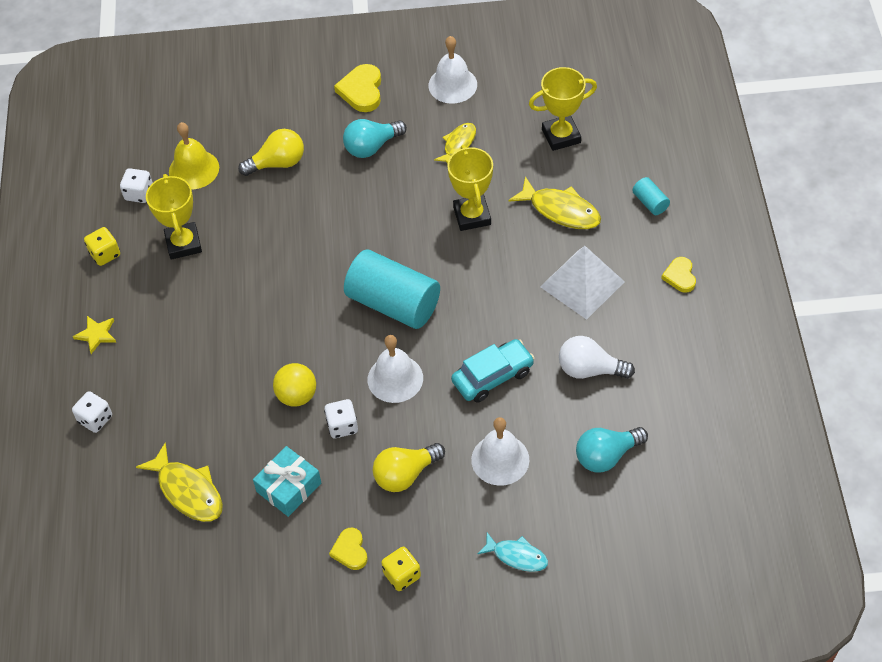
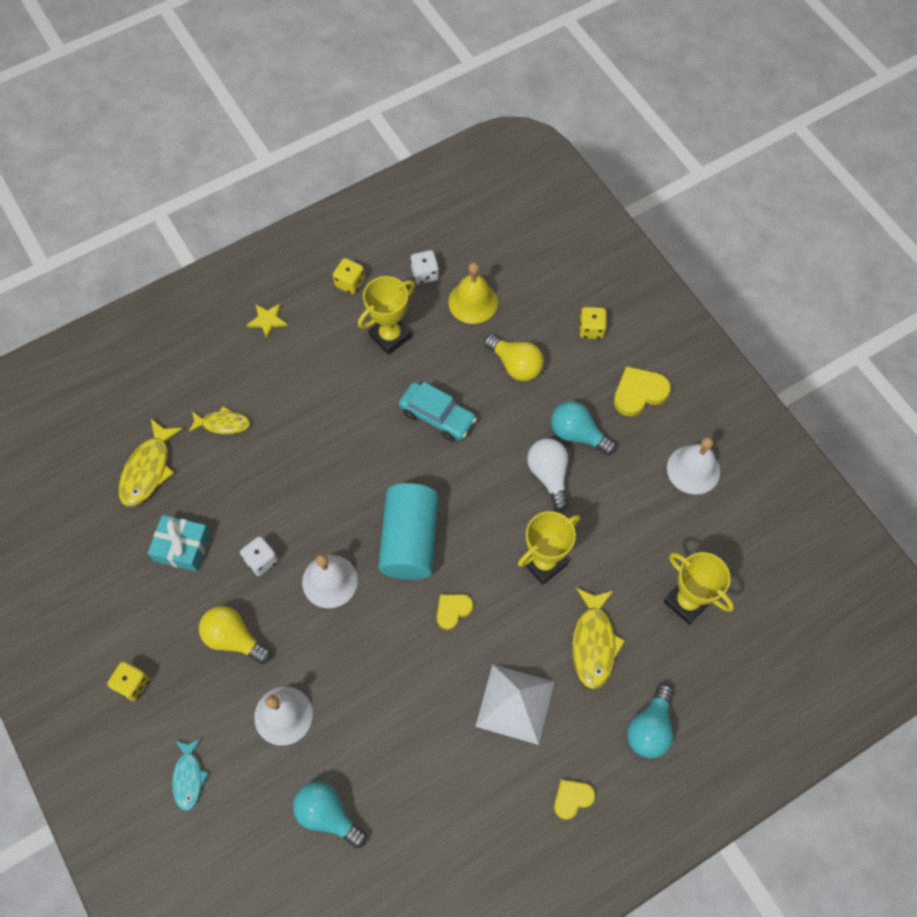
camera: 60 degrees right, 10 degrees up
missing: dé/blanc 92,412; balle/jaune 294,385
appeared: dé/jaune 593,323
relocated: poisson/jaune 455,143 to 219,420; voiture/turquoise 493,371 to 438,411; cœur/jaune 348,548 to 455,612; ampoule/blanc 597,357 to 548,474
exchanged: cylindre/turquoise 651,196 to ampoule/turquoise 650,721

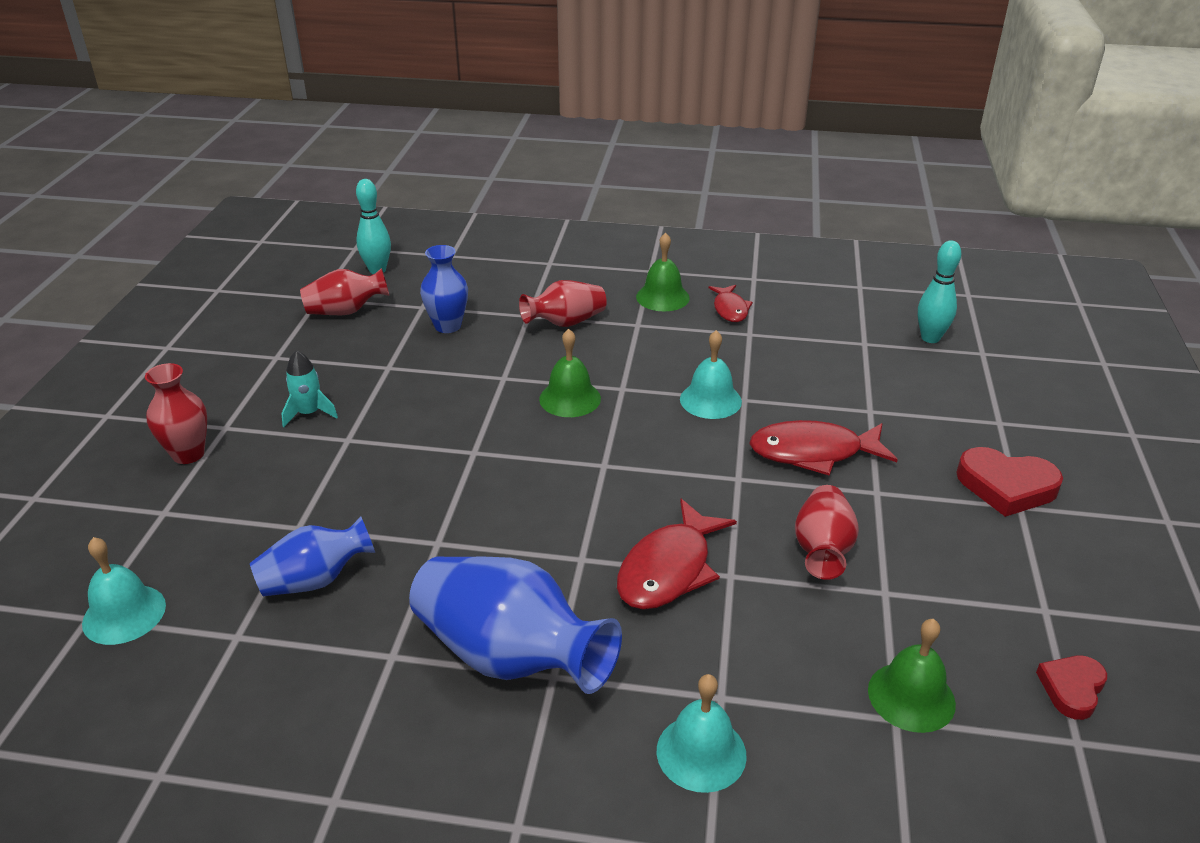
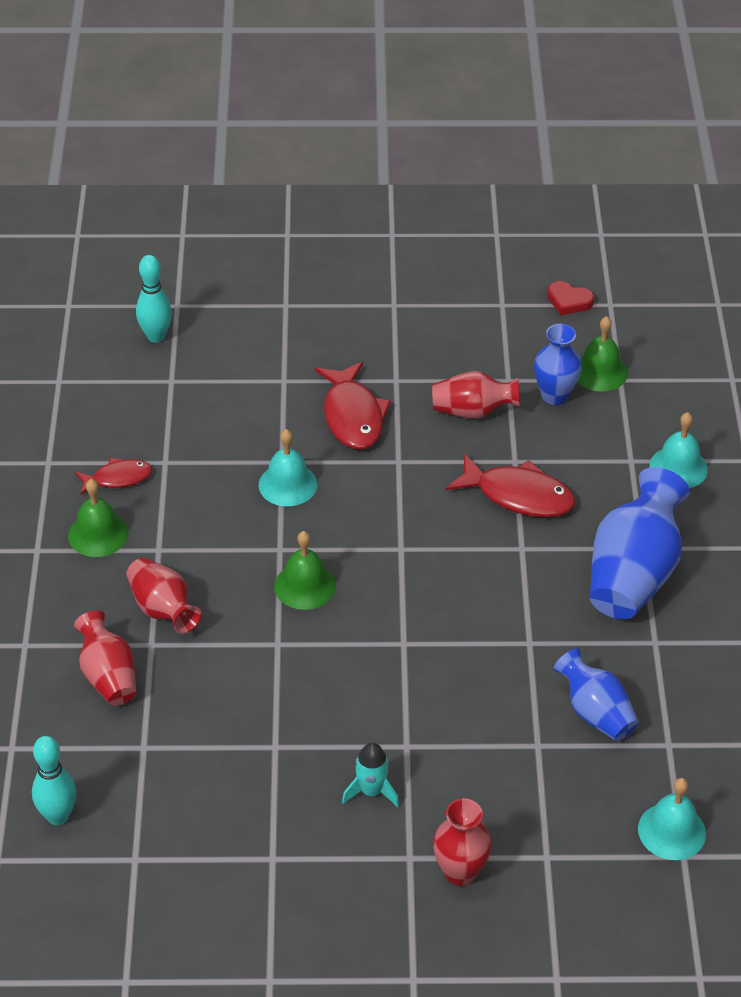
camera: 100 degrees left, 10 degrees up
missing: cœur/rouge 1009,482
relocated: vase/rouge 344,291 to 105,658; vase/bleu 444,289 to 558,364

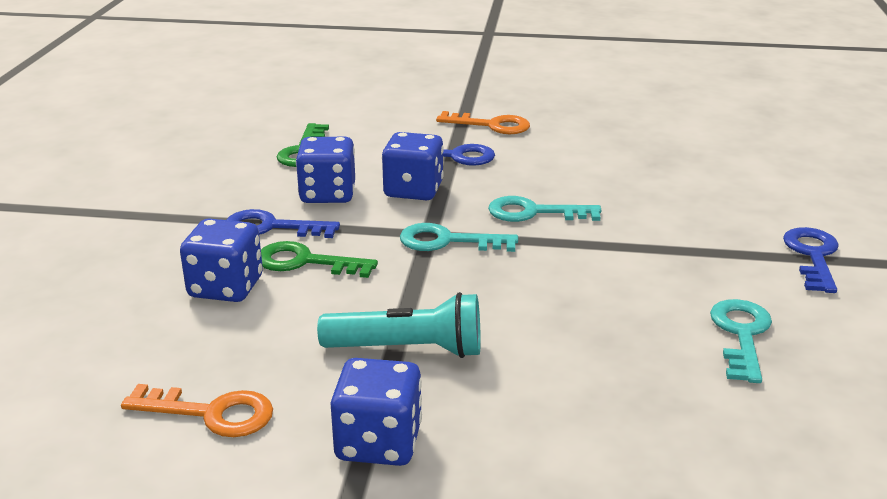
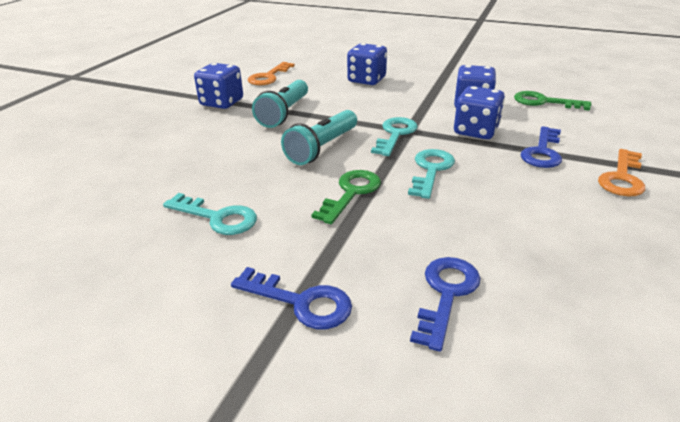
camera: 105 degrees right, 5 degrees up
appeared: lampe de poche/turquoise 319,137
relocated: clé/vert 319,259 to 346,197; clé/bleu 283,223 to 445,304

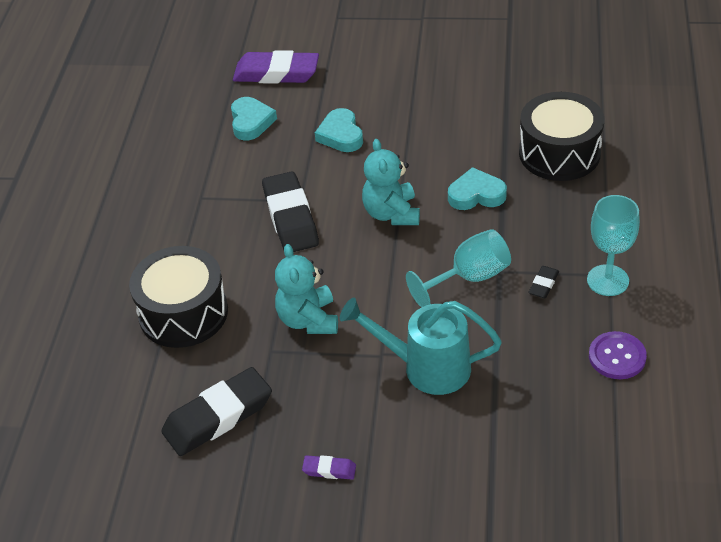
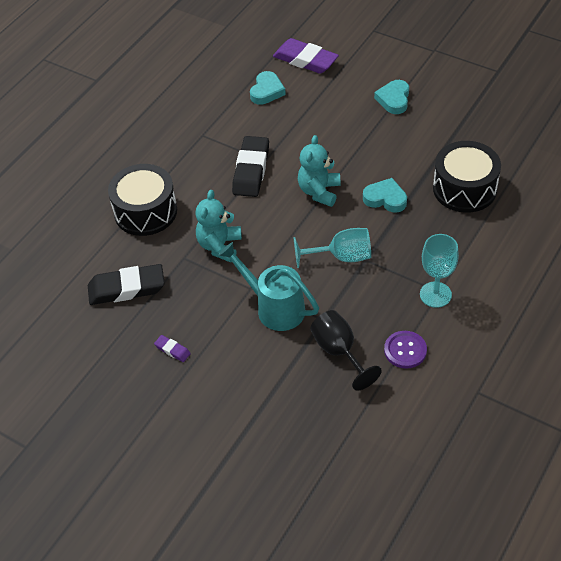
camera: 25 degrees right, 5 degrees up
missing: gomme/noir 543,282
appeared: verre à pied/noir 346,350
relocated: cœur/turquoise 339,130 to 391,97

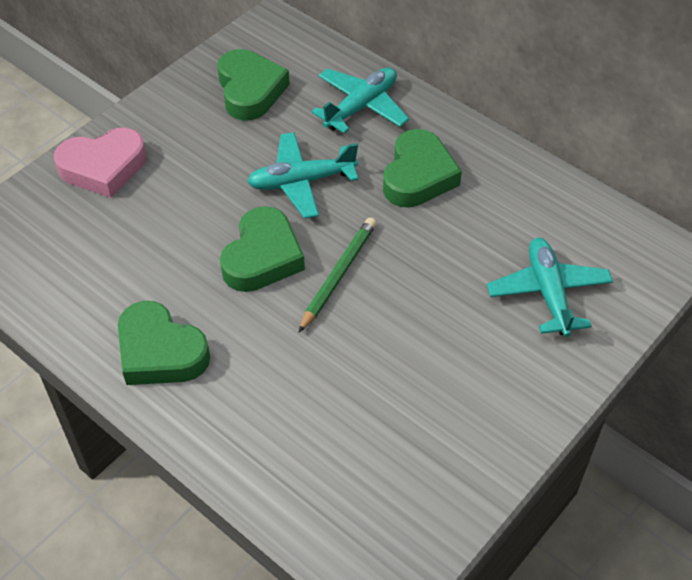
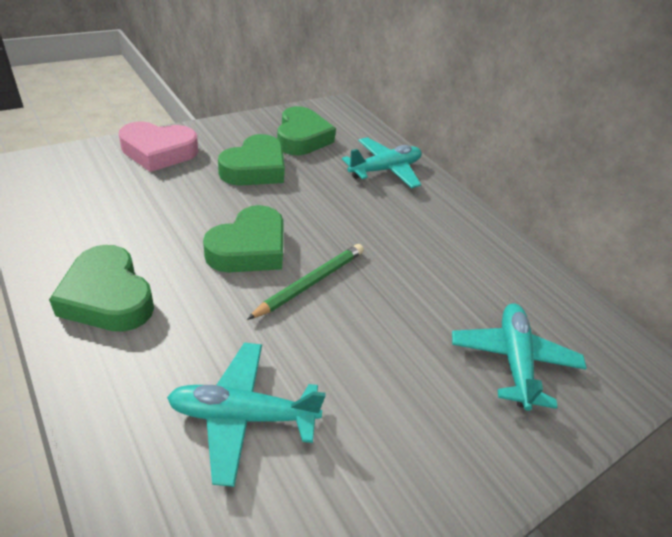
camera: 10 degrees right, 10 degrees down
relocated: avion/turquoise 302,175 to 246,414; cœur/vert 422,168 to 251,160

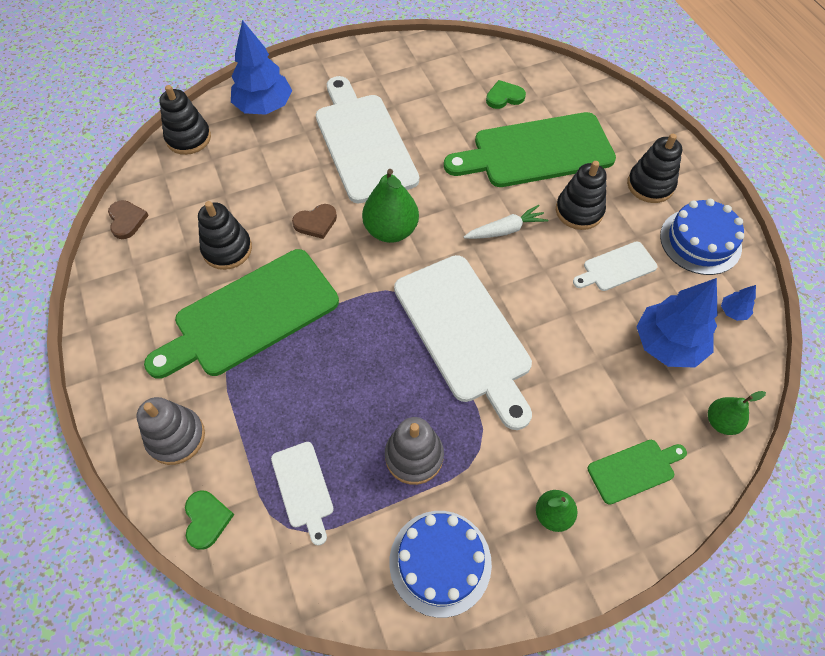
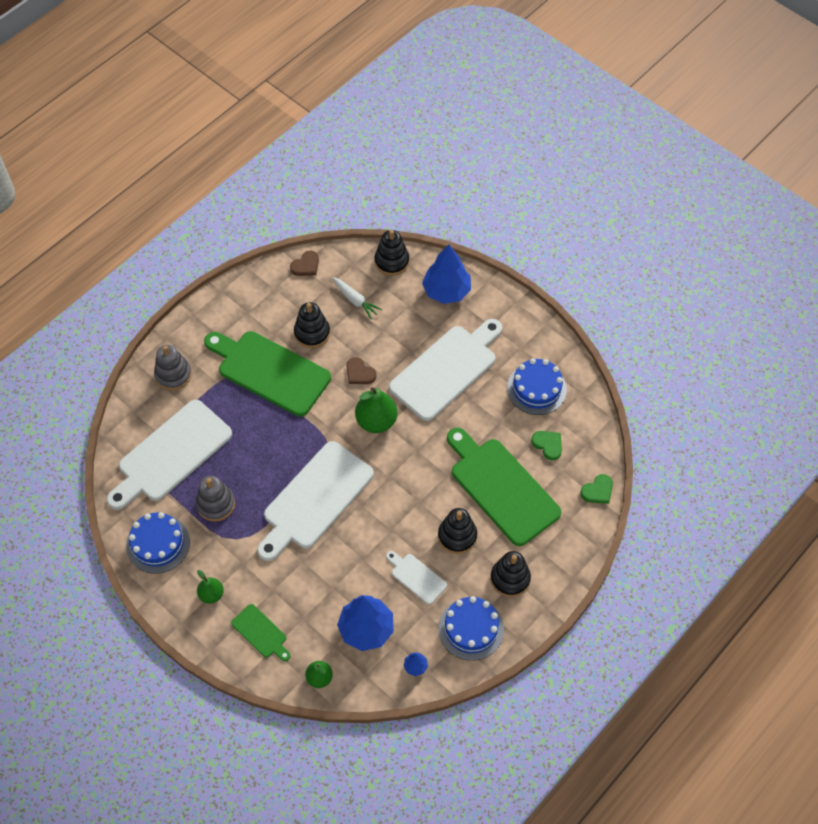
camera: 65 degrees right, 0 degrees up
appeared: gâteau/bleu 537,386
relocated: carotte/blanc 506,222 to 357,298; cœur/vert 209,520 to 596,489
size: planche à découper/blanc 302,494 = 169,455 x2.14

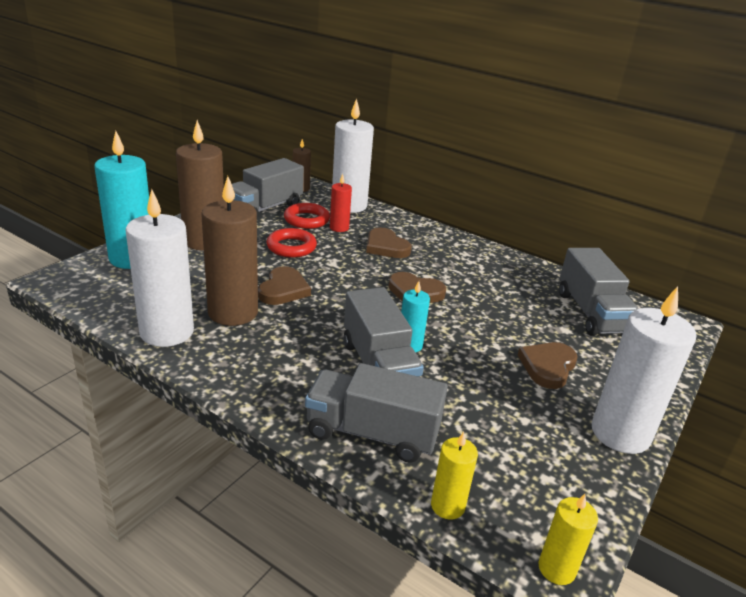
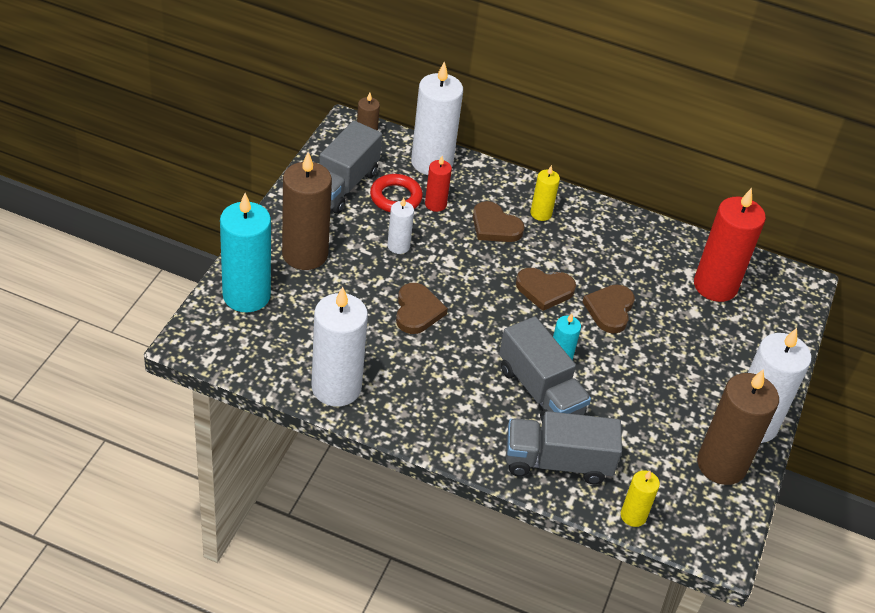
camera: 15 degrees left, 15 degrees up
relocated: bougie/jaune 568,539 to 545,193; cœur/marron 548,365 to 608,309; bougie/marron 229,251 to 738,427
exchanged: anneau/rouge 292,243 to bougie/blanc 400,225; camion/gris 598,292 to bougie/rouge 730,245

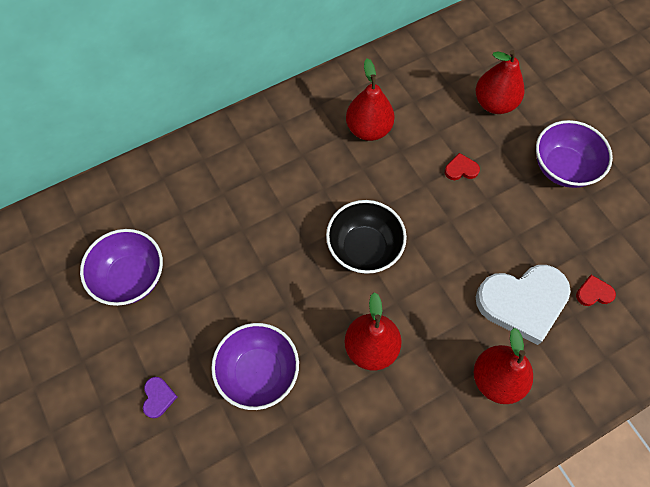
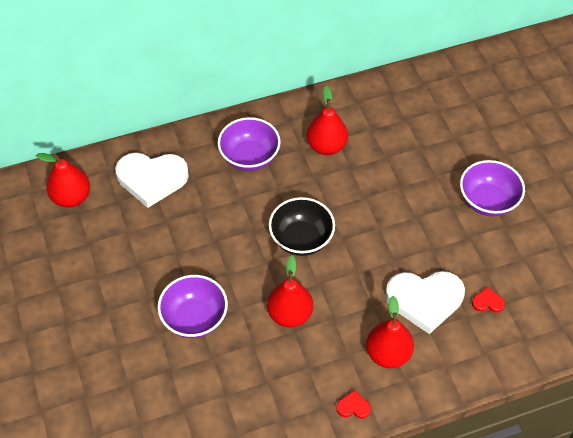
camera: 10 degrees right, 10 degrees down
missing: cœur/violet 160,397
appeared: cœur/blanc 152,180
relocated: poire/rouge 500,82 to 63,180; bol/violet 121,267 to 249,144; cœur/rouge 462,166 to 353,404

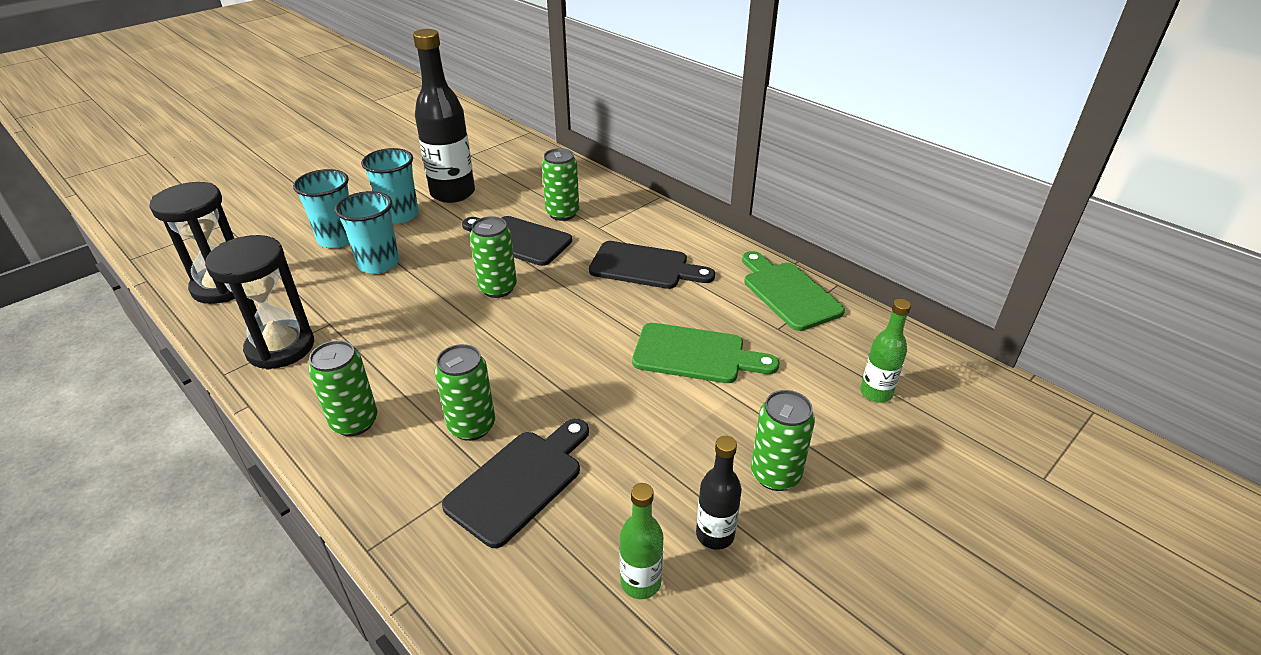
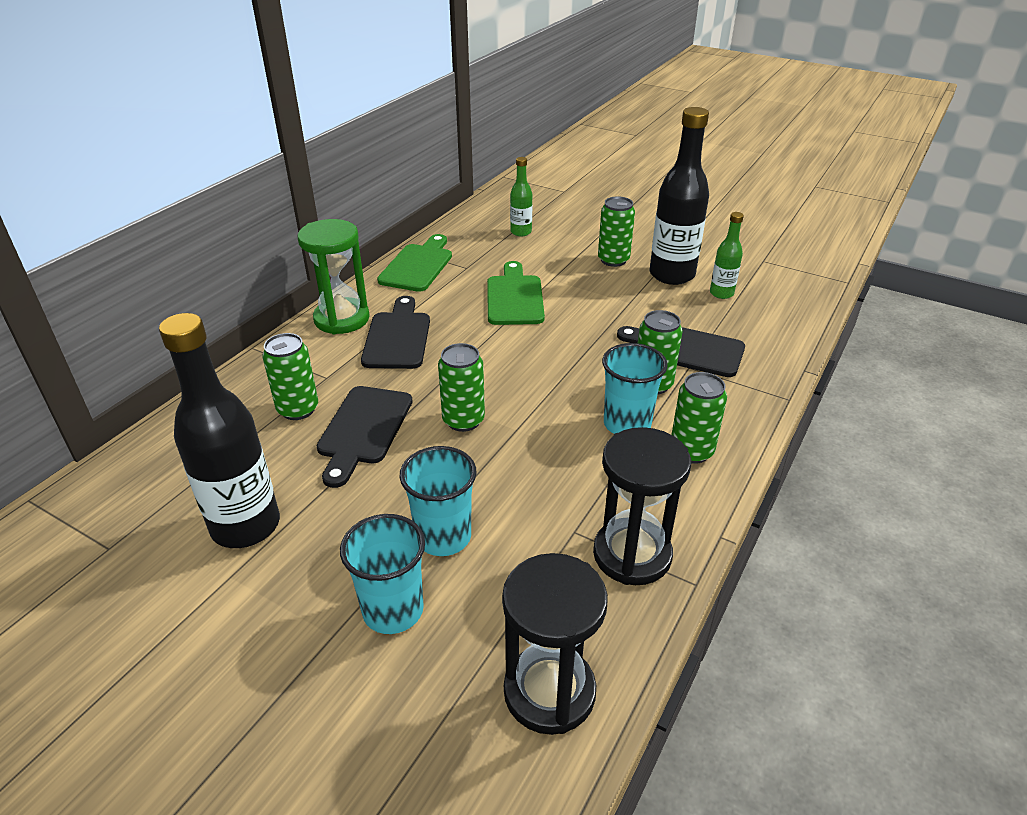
camera: 105 degrees left, 0 degrees up
appeared: sablier/vert 333,276
relocated: gobelet/turquoise 390,186 to 635,388
spun: planche à découper/vert 793,291 = 414,263 150 degrees clockwise
size: bouteille/noir 719,493 = 679,196 x1.97

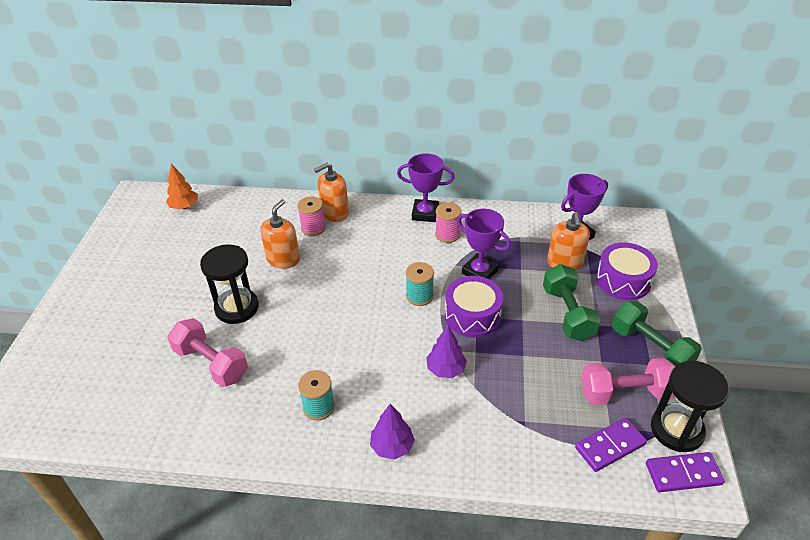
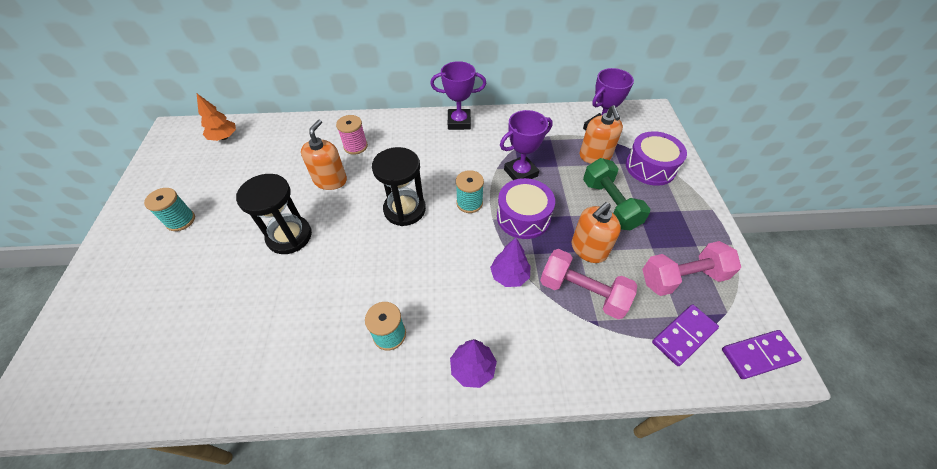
camera: 10 degrees left, 10 degrees up
missing: bobine/rose 448,223; haltère/vert 657,333
appeared: bobine/turquoise 169,209
relocated: sablier/noir 690,406 to 399,186; haltère/rose 208,352 to 588,284; distributeur de savon/orange 331,192 to 596,232
spun: trophée/violet 484,244 = 526,145 60 degrees counterclockwise

